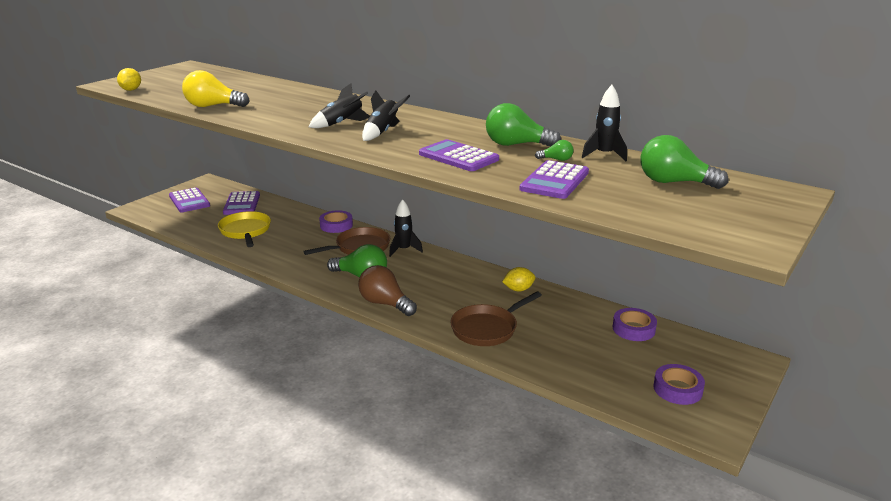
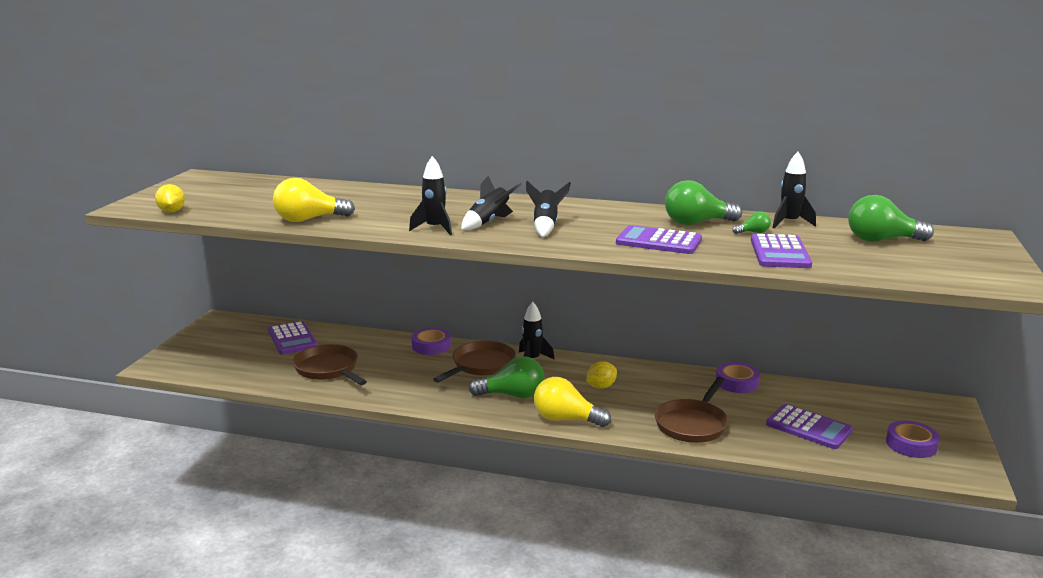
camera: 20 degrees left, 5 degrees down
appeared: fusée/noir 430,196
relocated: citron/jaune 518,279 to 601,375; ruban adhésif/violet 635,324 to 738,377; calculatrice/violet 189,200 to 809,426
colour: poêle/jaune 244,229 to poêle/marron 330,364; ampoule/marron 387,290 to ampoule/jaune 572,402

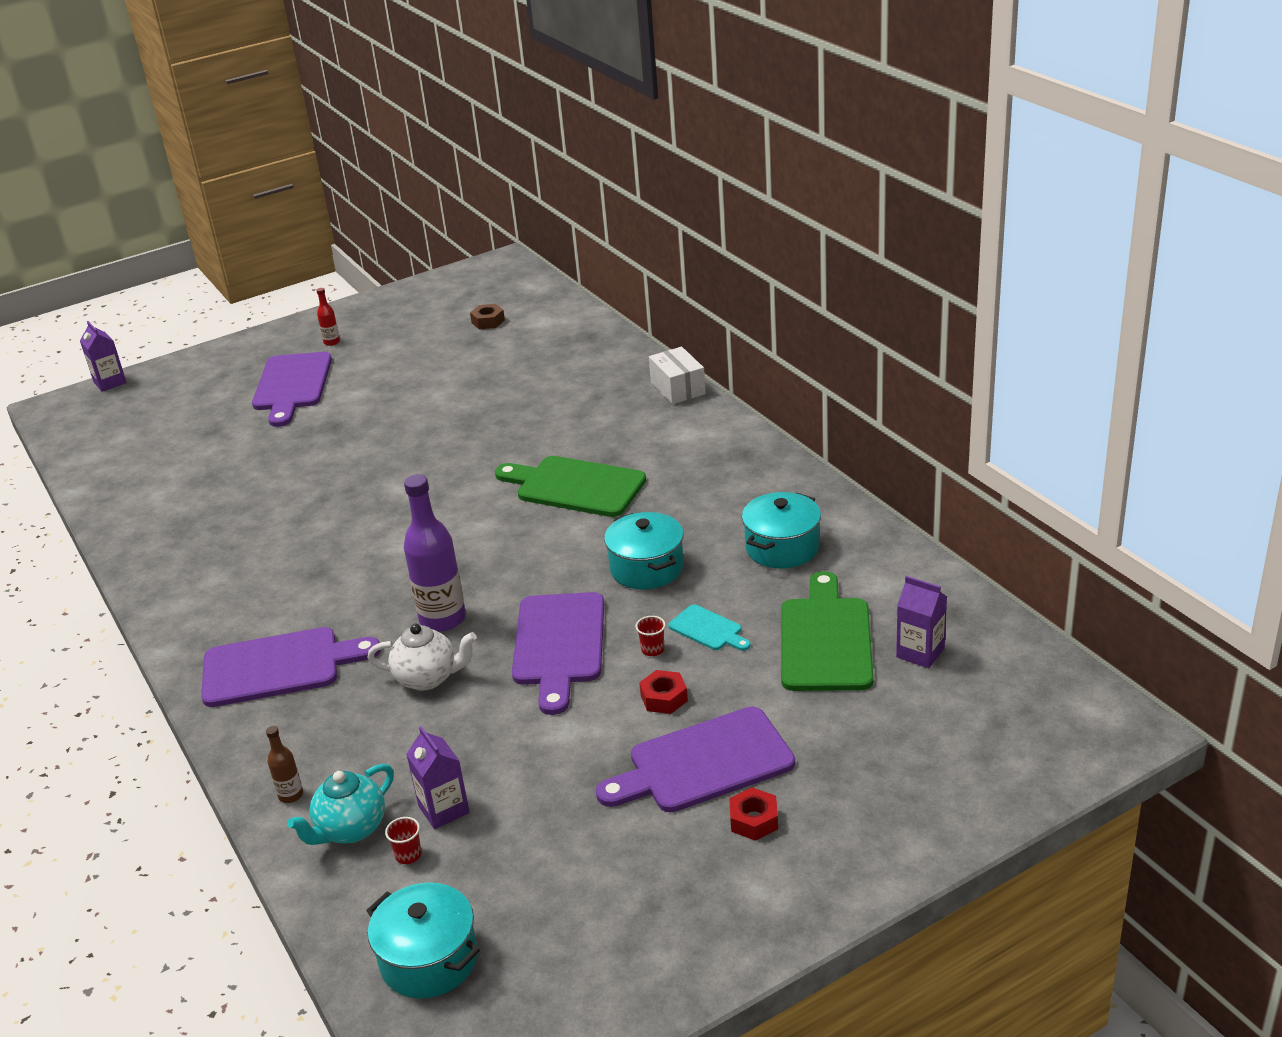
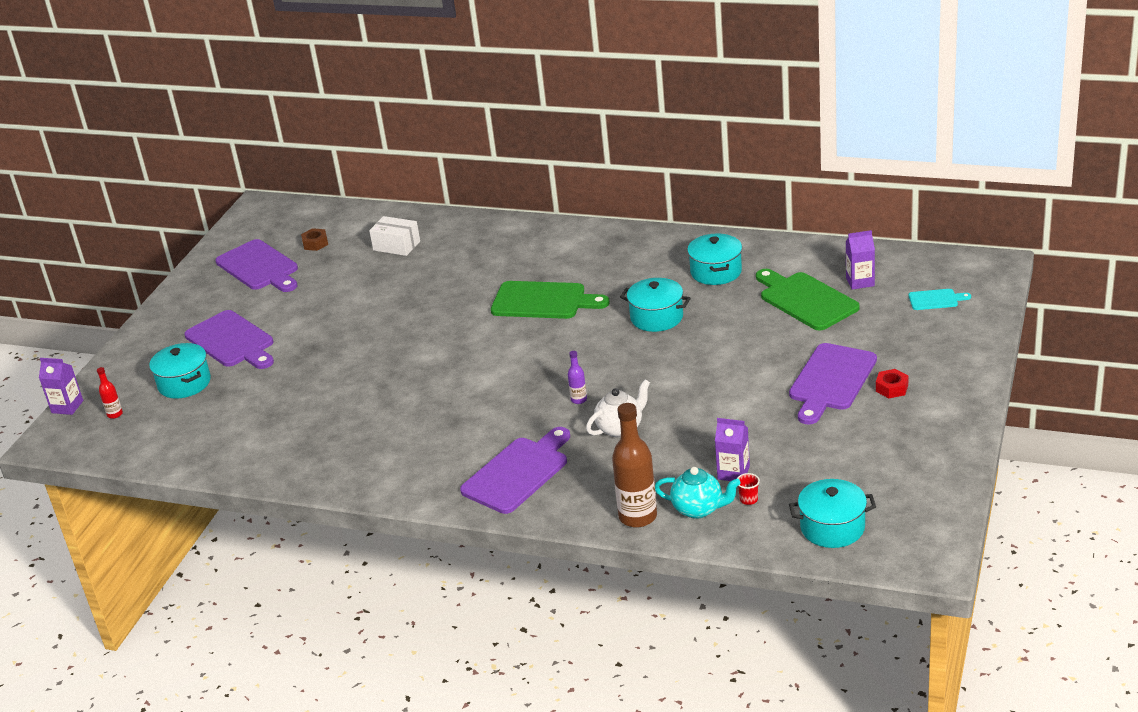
camera: 40 degrees left, 0 degrees up
missing: gobelet/rouge 651,636; écrou/rouge 663,692
appeared: marmite/turquoise 180,371
relocated: bouteille/rouge 328,317 to 110,393; planche à découper/violet 558,653 to 256,265; boîte/blanc 677,375 to 394,236; planche à découper/turquoise 709,627 to 940,299
spun: planche à découper/vert 570,486 = 550,300 150 degrees counterclockwise; théière/turquoise 340,804 = 698,493 75 degrees counterclockwise
size: bouteille/violet 435,553 = 577,377 x0.47; bouteille/marron 284,764 = 634,465 x2.14

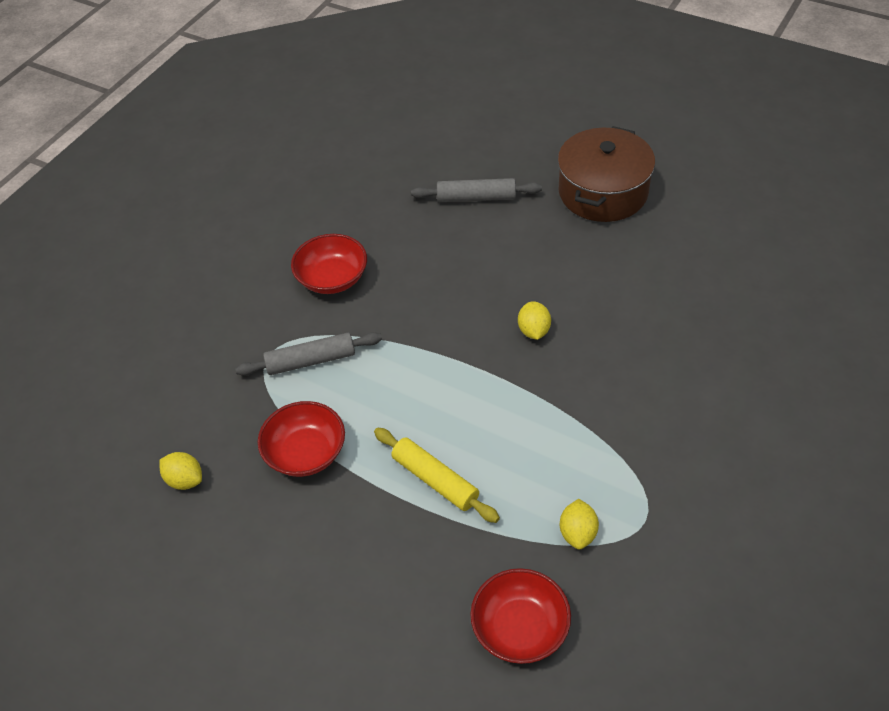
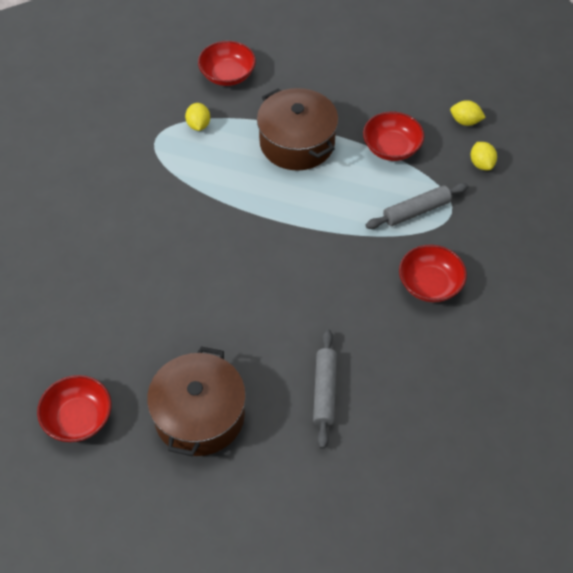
camera: 165 degrees right, 5 degrees up
appeared: bol/rouge 74,408
relocated: citron/jaune 534,320 to 484,156
exchanged: rouleau à pâtisserie/jaune 437,475 to marmite/marron 297,129
spun: rouleau à pâtisserie/gris 476,190 = 325,389 75 degrees counterclockwise

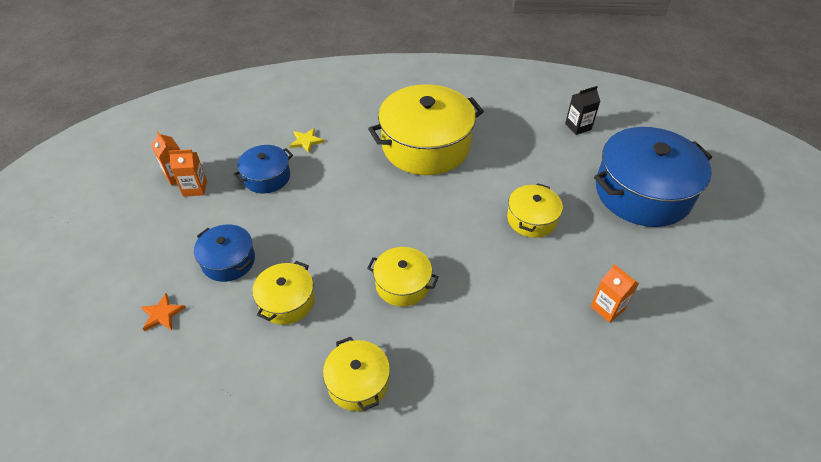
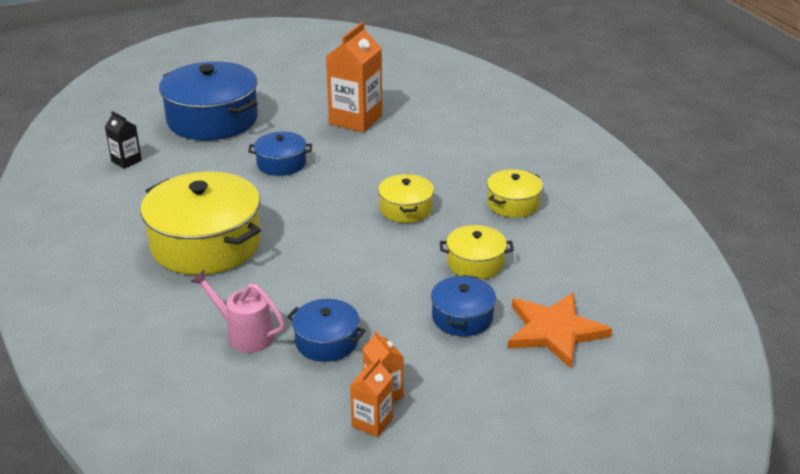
camera: 115 degrees left, 15 degrees down
exchanged: étoile/jaune 306,140 to arrosoir/rose 238,311
colour: marmite/jaune 535,210 to marmite/bleu 280,154
size: brique de lait/orange 614,293 = 354,77 x1.97; étoile/orange 163,312 = 560,330 x2.20

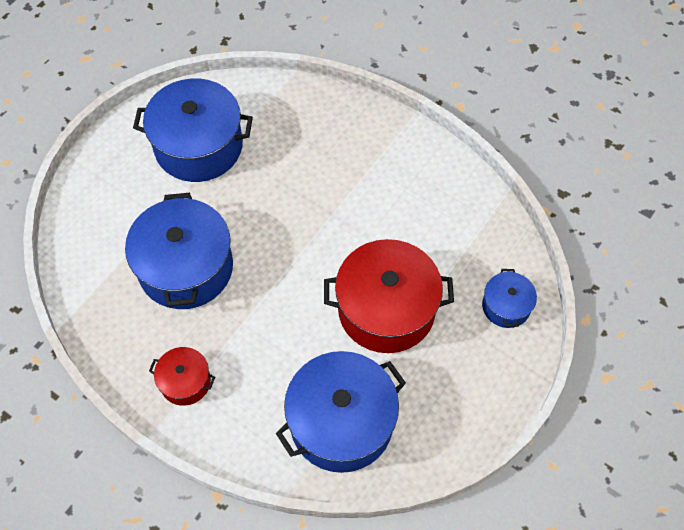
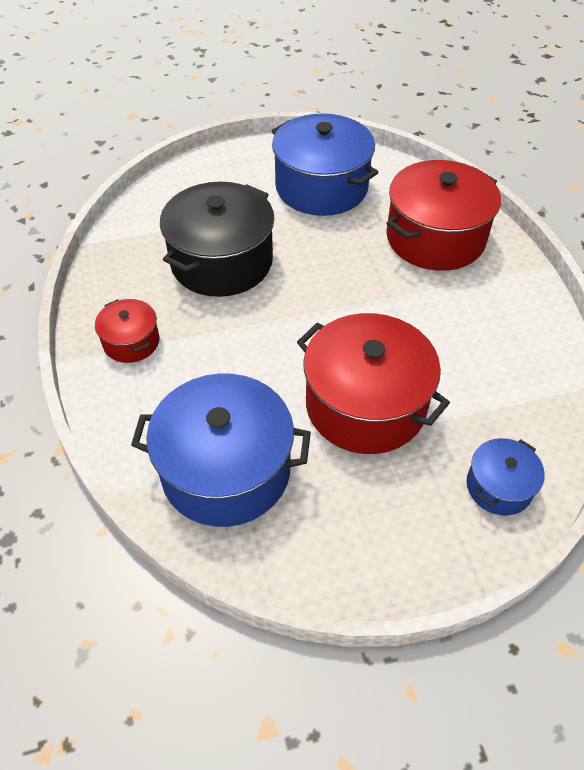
camera: 40 degrees right, 10 degrees down
appeared: marmite/rouge 443,215
colour: marmite/bleu 179,251 to marmite/noir 217,239

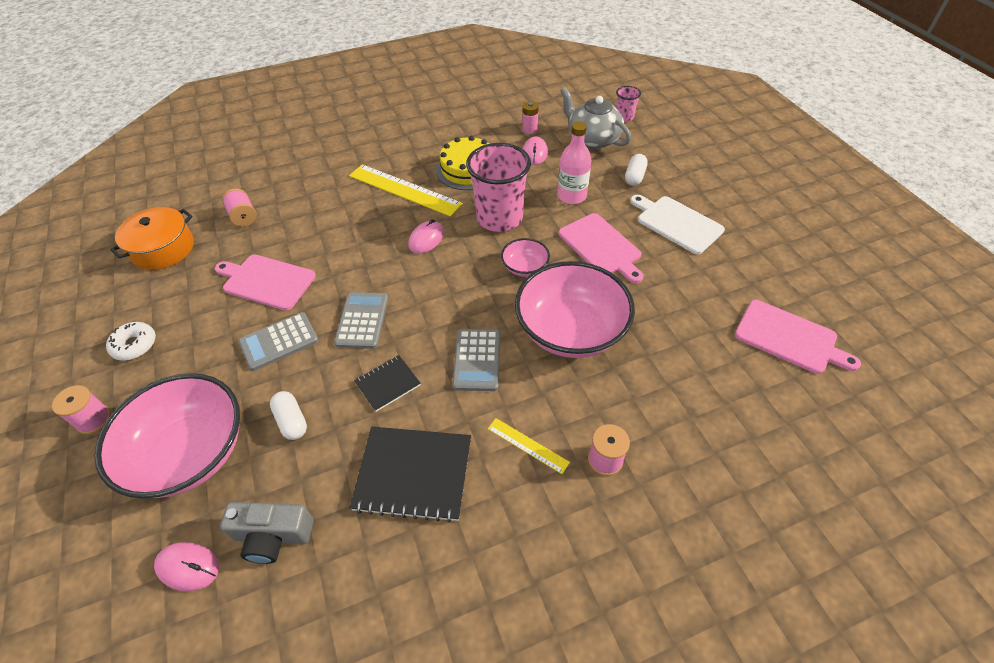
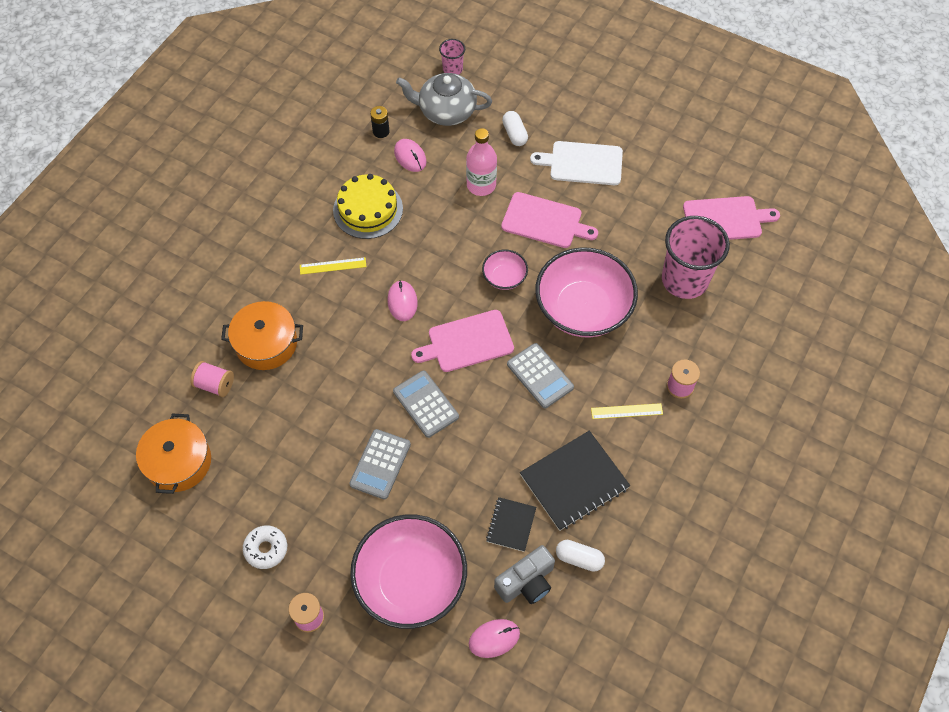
camera: 40 degrees left, 10 degrees up
appeared: marmite/orange 262,335
relocated: planche à découper/rose 265,282 to 462,341; carnet/noir 387,383 to 511,524; gélule/blanc 288,415 to 580,556; gobelet/rose 498,187 to 696,257
colour: pile/rose 530,117 to pile/noir 380,122
size: règle/jaune 406,190 = 333,266 x0.49

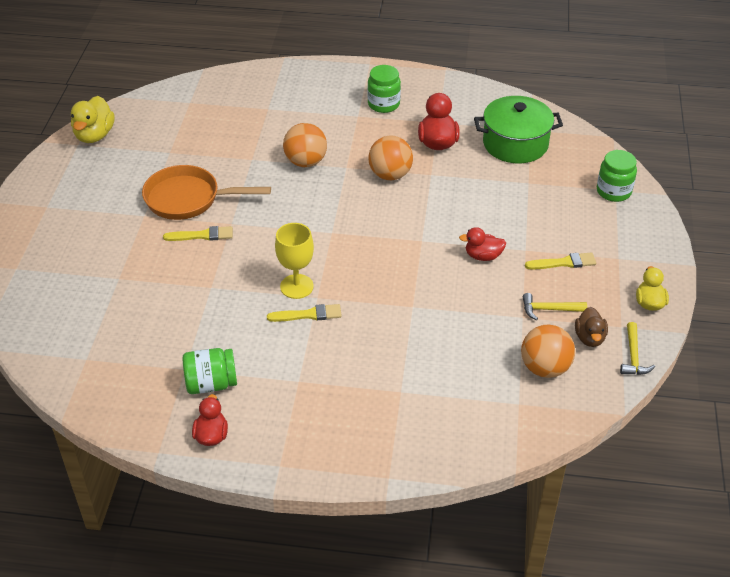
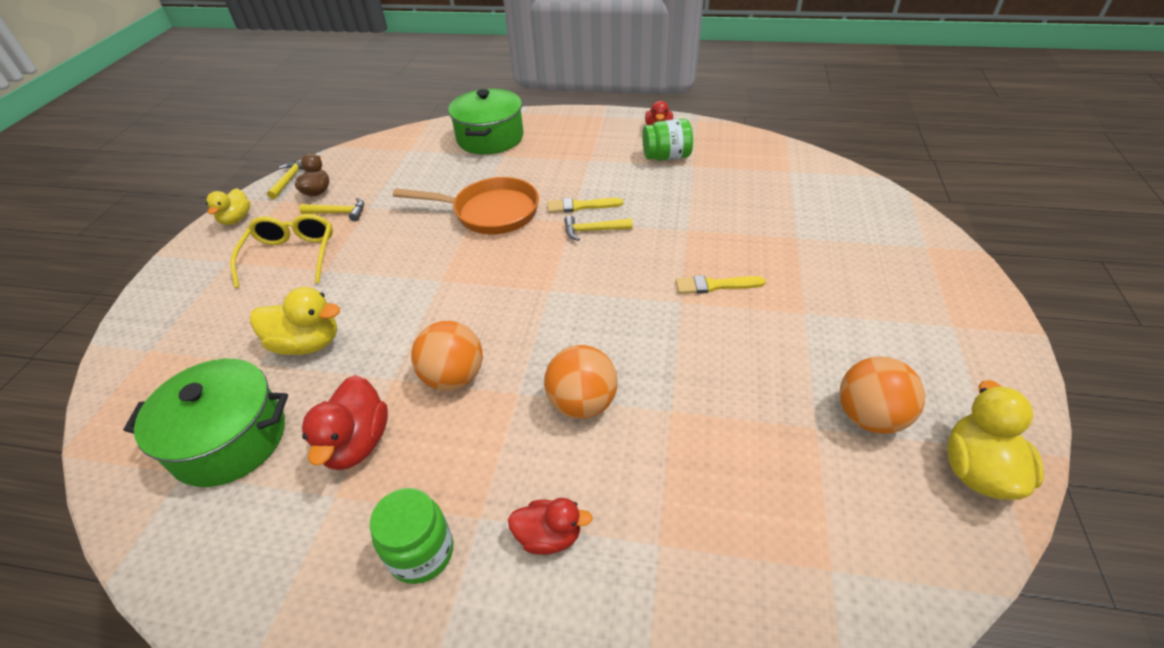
camera: 175 degrees left, 0 degrees up
missing: bocal/vert 617,176
appeared: canard/jaune 295,321; marmite/vert 486,122
relocated: poêle/orange 206,192 to 466,205; canard/rouge 482,244 to 550,526; balle/orange 548,351 to 882,395
exchanged: pinceau/jaune 560,261 to lunettes/jaune 281,251; verre à pied/jaune 294,261 to marteau/jaune 598,228

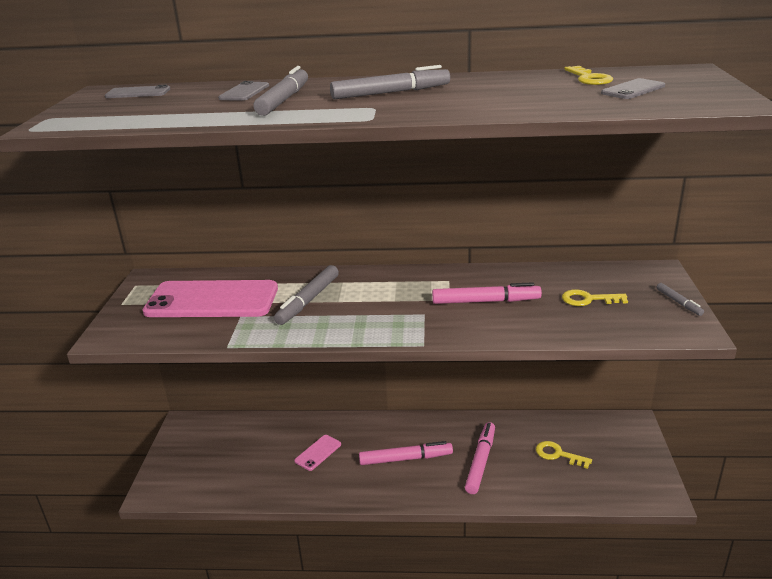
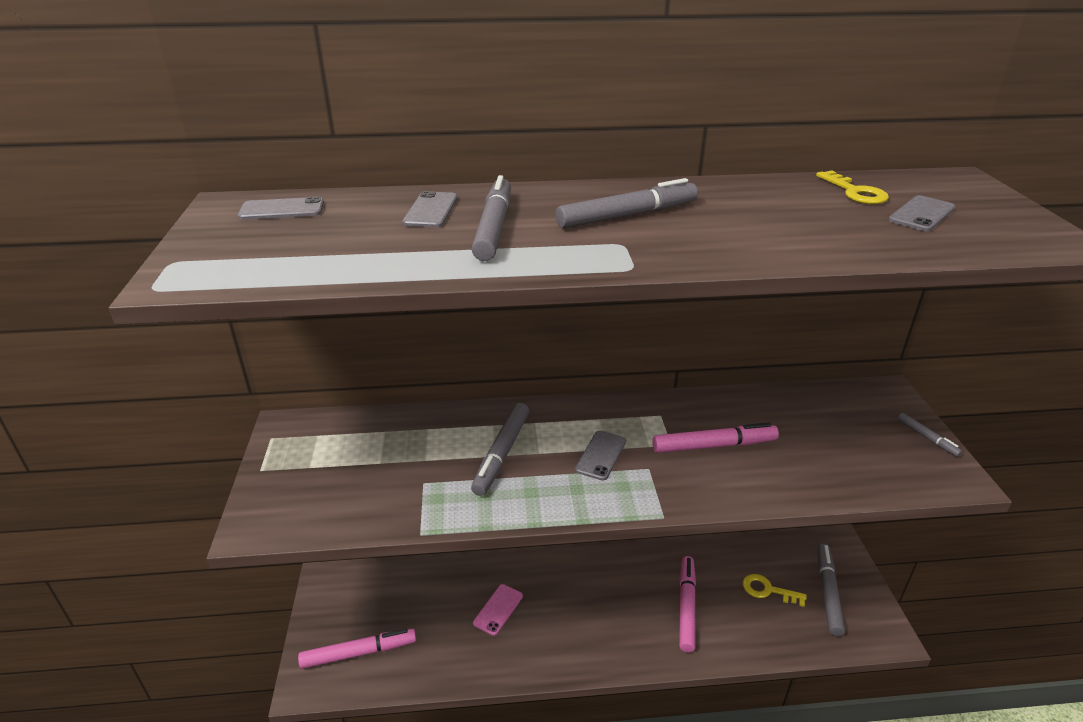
camera: 10 degrees left, 5 degrees up
missing: téléphone/rose 210,298; clé/jaune 595,297
appeared: téléphone/gris 600,455; feutre/gris 831,589
relocated: feutre/rose 406,453 to 357,648

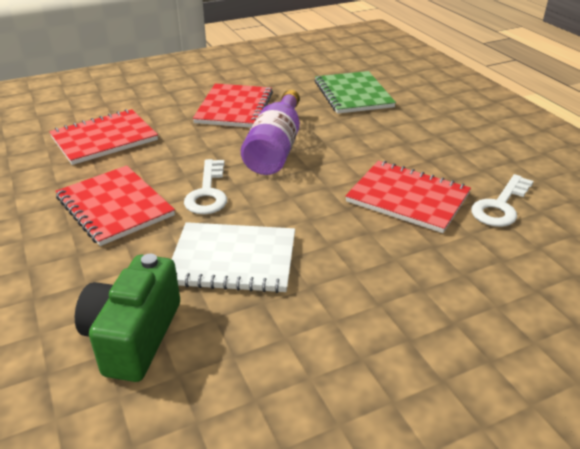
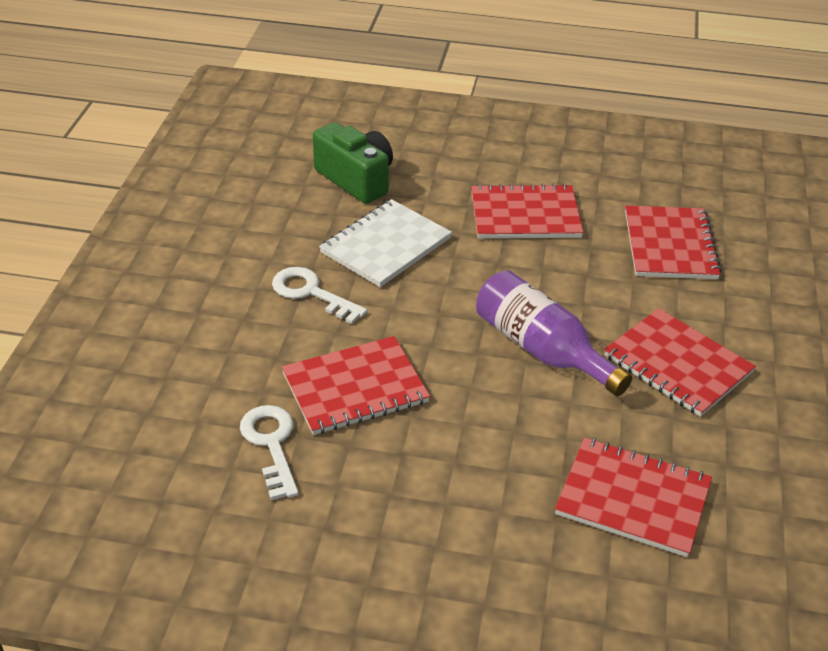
camera: 125 degrees right, 5 degrees up
relocated: clé/blanc 205,186 to 319,295
colour: carnet/vert 355,92 to carnet/rouge 633,497

